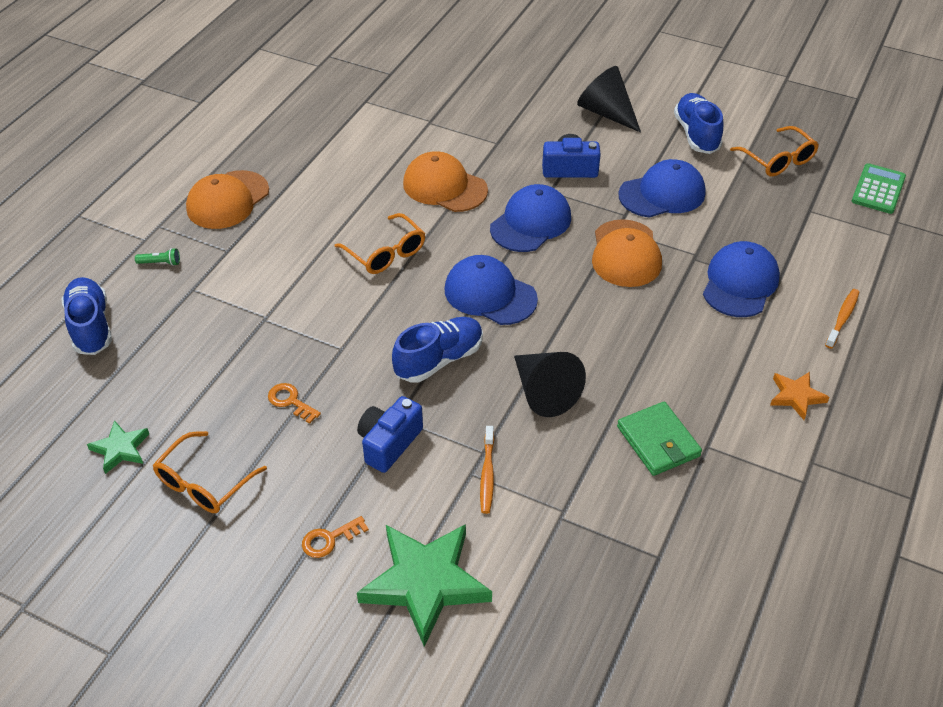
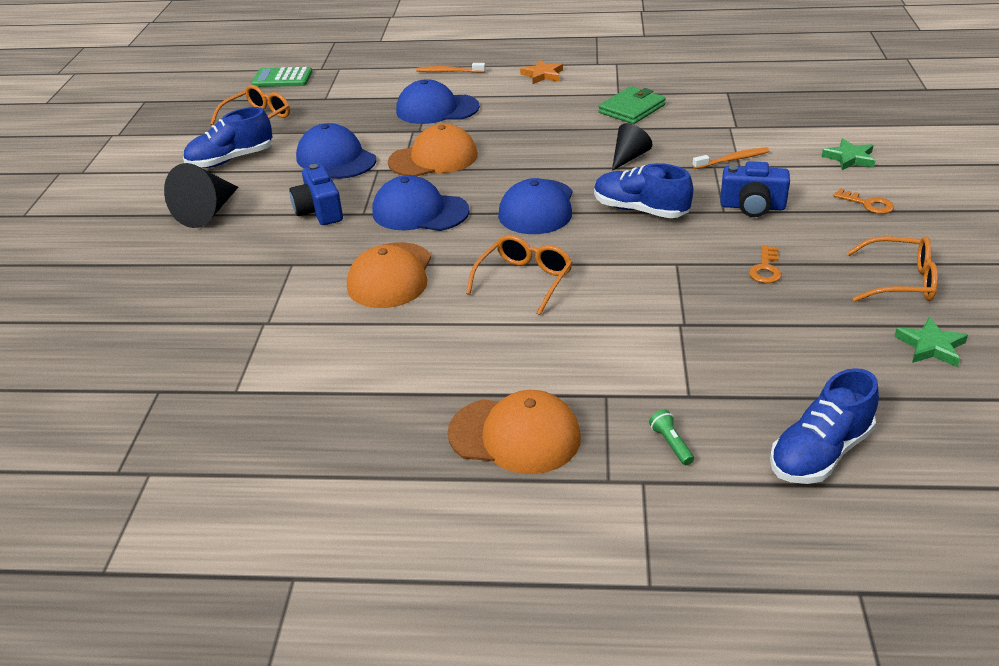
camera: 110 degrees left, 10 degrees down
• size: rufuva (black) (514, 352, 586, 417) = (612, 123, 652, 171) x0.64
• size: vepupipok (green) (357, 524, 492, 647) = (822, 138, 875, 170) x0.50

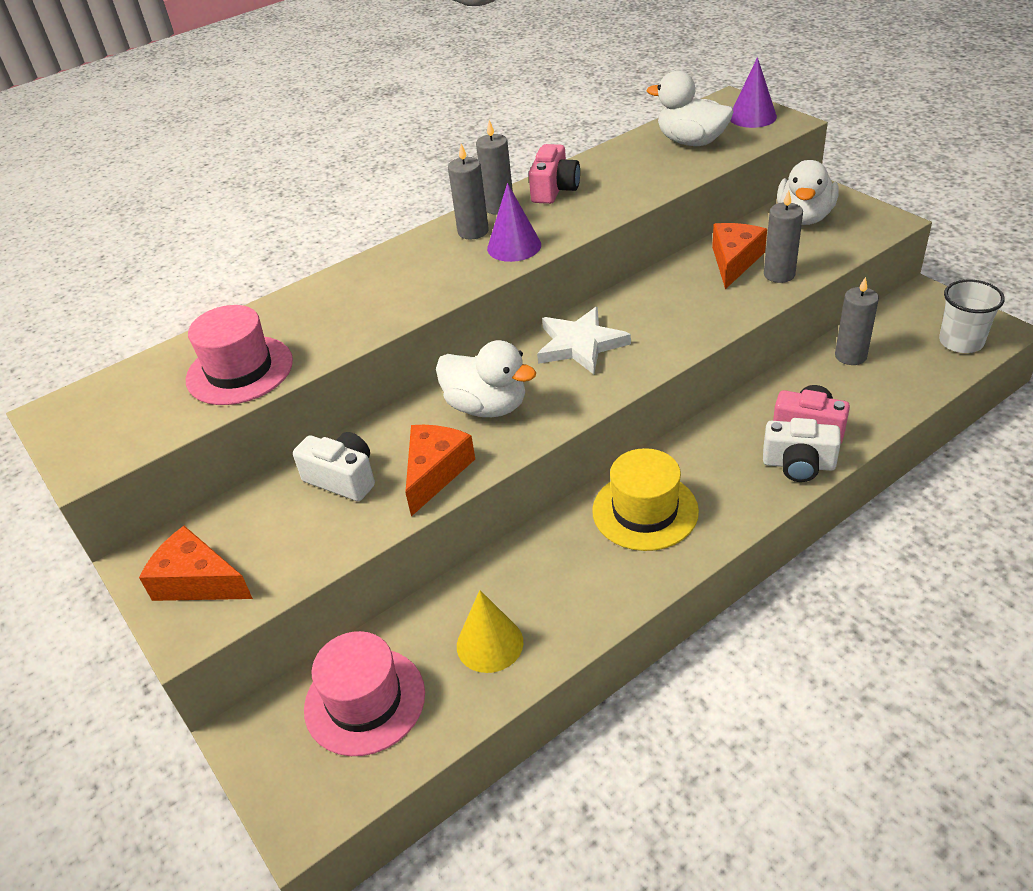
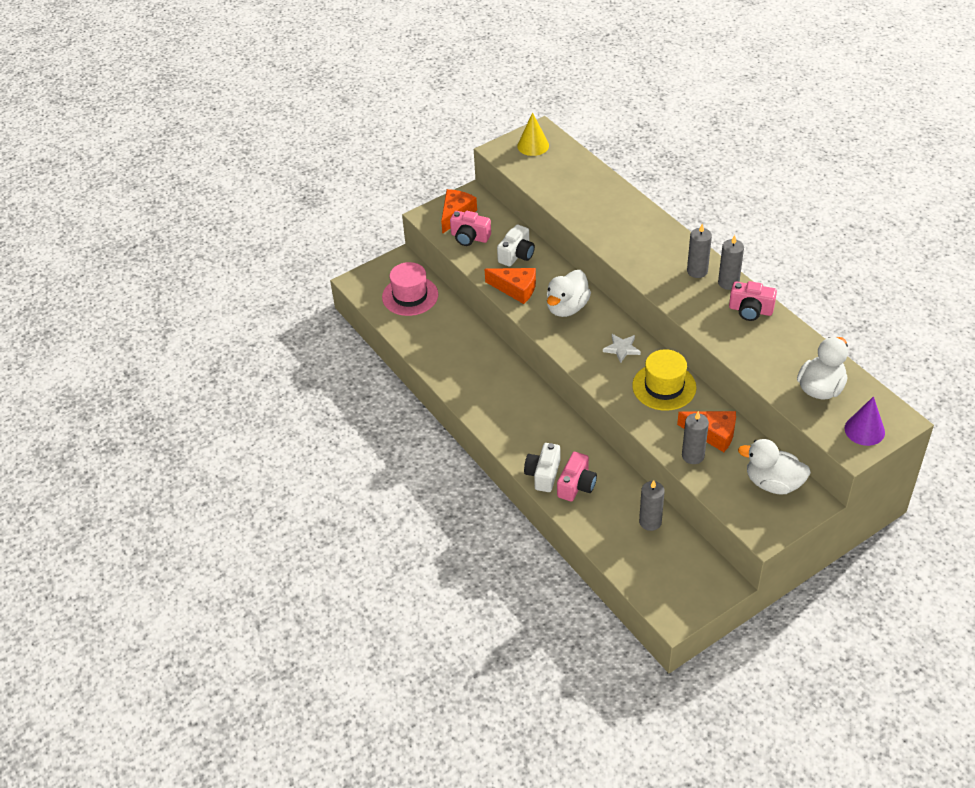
camera: 90 degrees right, 5 degrees up
• appeared: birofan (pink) (450, 211, 491, 246)
• relocated: rufuva (yellow) (457, 590, 523, 673) to (517, 112, 549, 156)
• size: vepupipok (white) (537, 307, 631, 374) = (603, 334, 641, 363) x0.62
• relocated: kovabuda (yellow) (592, 448, 699, 551) to (632, 349, 696, 411)
• missing: kovabuda (pink) (186, 305, 293, 405)
• missing: rufuva (purple) (487, 183, 541, 262)
• missing: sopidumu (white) (939, 280, 1005, 353)

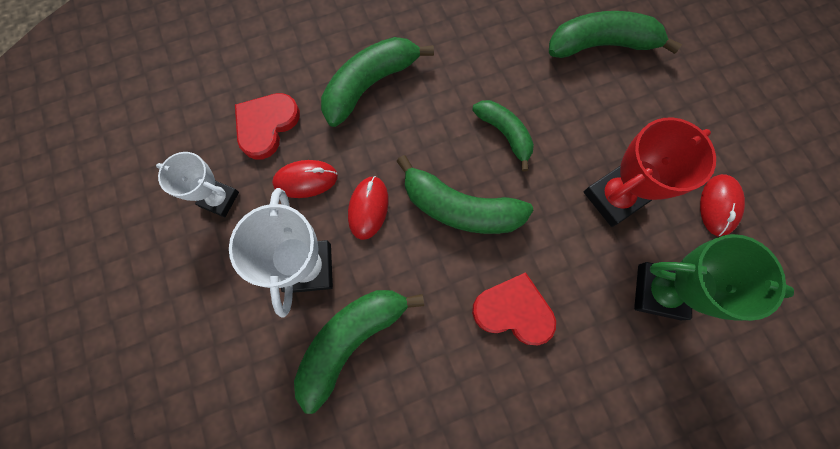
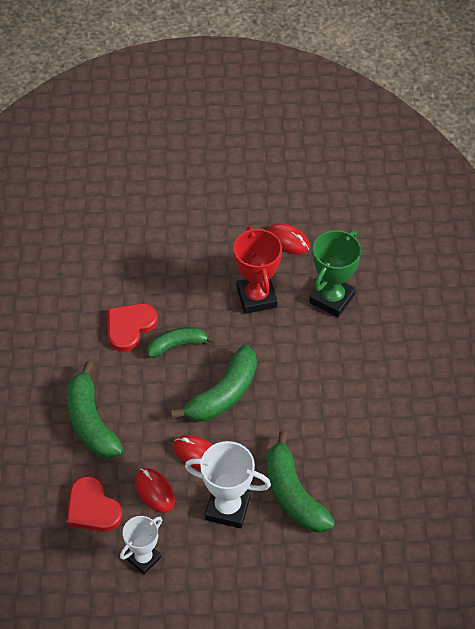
camera: 70 degrees left, 20 degrees down
• relocated: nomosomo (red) (472, 272, 556, 345) to (108, 303, 158, 352)
• spun: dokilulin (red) (272, 160, 338, 198) = (135, 468, 175, 513) 45 degrees counterclockwise
• missing: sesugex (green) (549, 11, 682, 58)

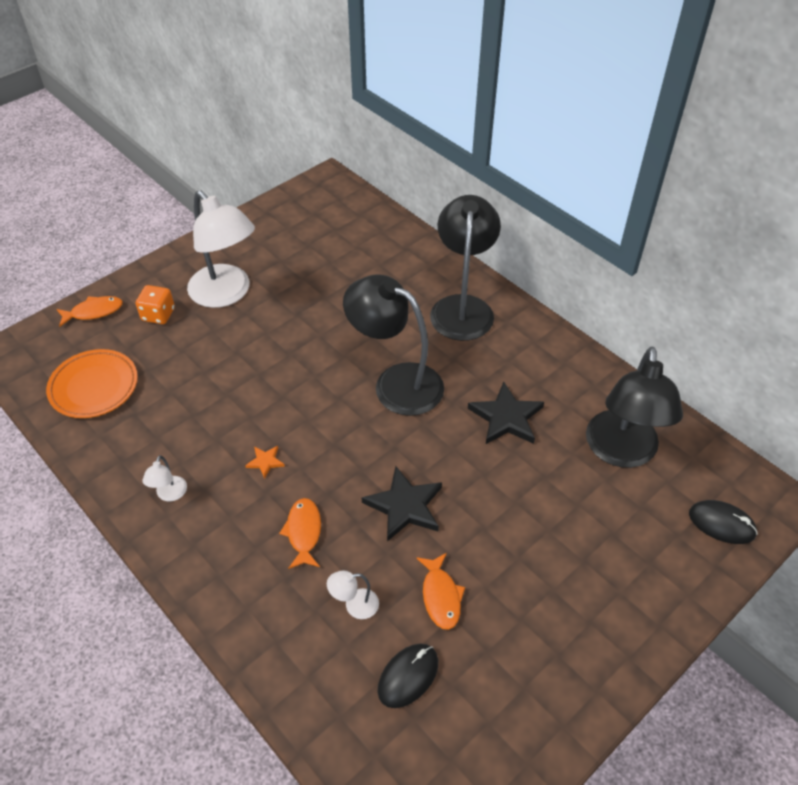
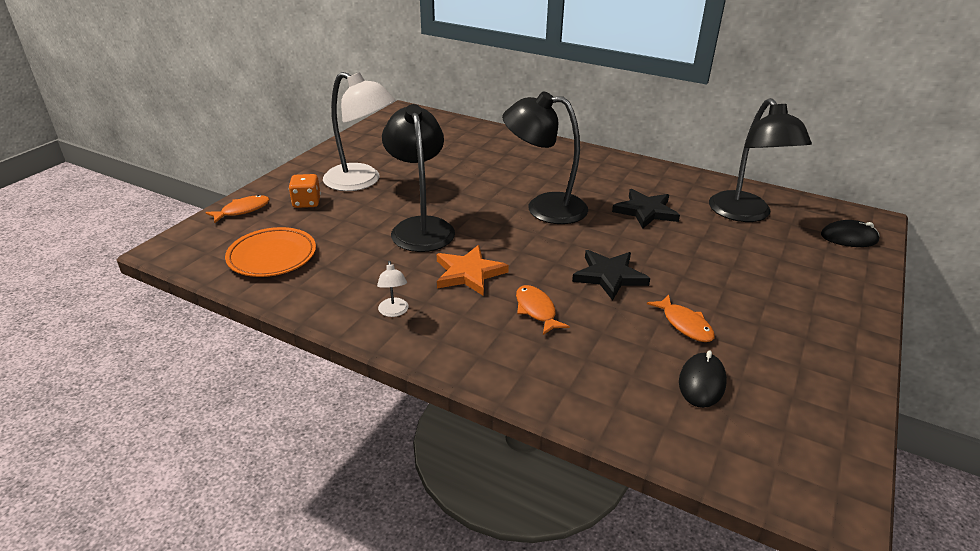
camera: 20 degrees left, 15 degrees down
• relocated: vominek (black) (430, 195, 501, 341) to (382, 104, 455, 252)
• size: vepupipok (orange) (245, 446, 285, 479) = (437, 245, 509, 296) x2.06
• missing: vominek (white) (327, 571, 379, 619)

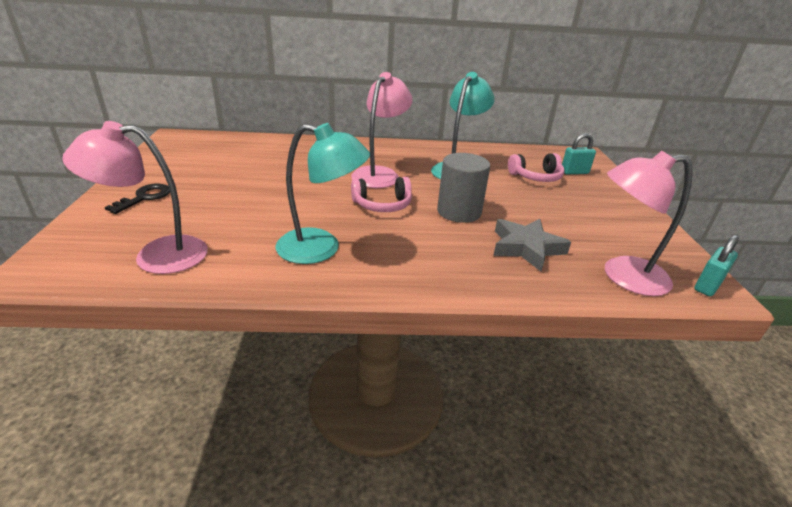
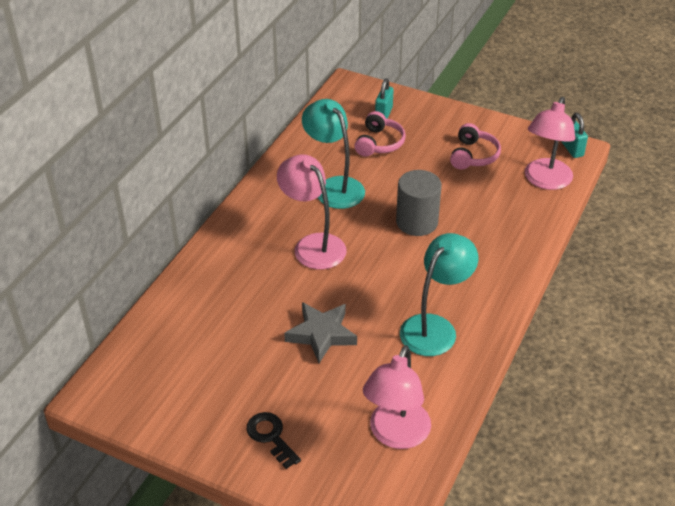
camera: 60 degrees left, 10 degrees up
• relocated: vepupipok (grey) (493, 219, 571, 271) to (284, 302, 357, 363)
• relocated: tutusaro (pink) (351, 177, 412, 212) to (450, 123, 501, 170)

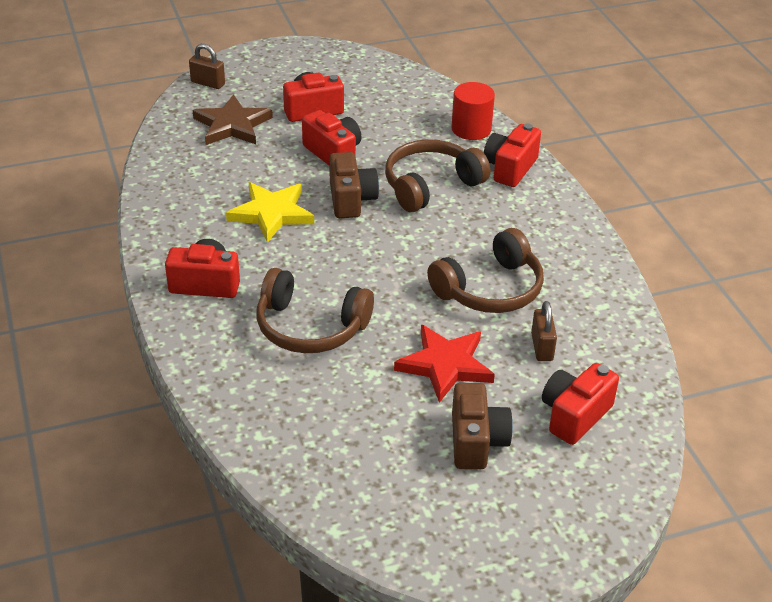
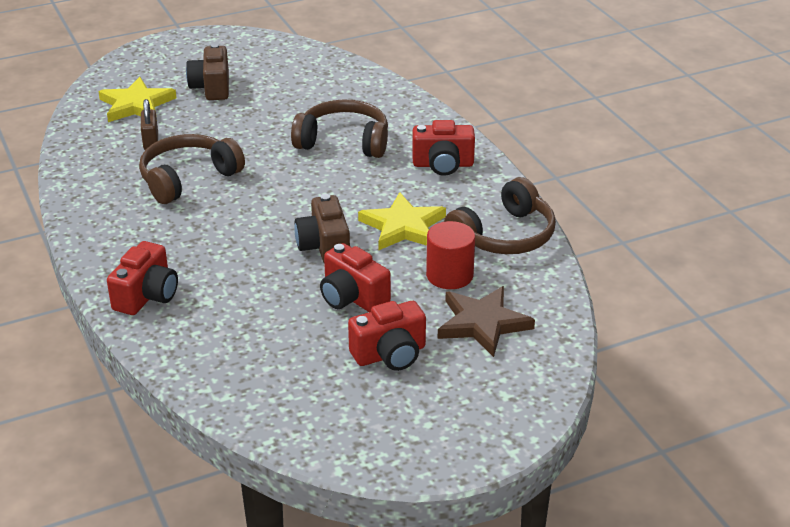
camera: 175 degrees right, 5 degrees down
• exchanged: birofan (red) (542, 363, 619, 445) to vepupipok (yellow) (98, 77, 177, 122)
• relocated: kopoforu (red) (451, 82, 495, 140) to (426, 221, 475, 289)
• relocated: tutusaro (brown) (385, 139, 490, 212) to (444, 177, 556, 254)
• missing: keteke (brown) (189, 44, 225, 89)
• missing: vepupipok (red) (394, 324, 495, 403)

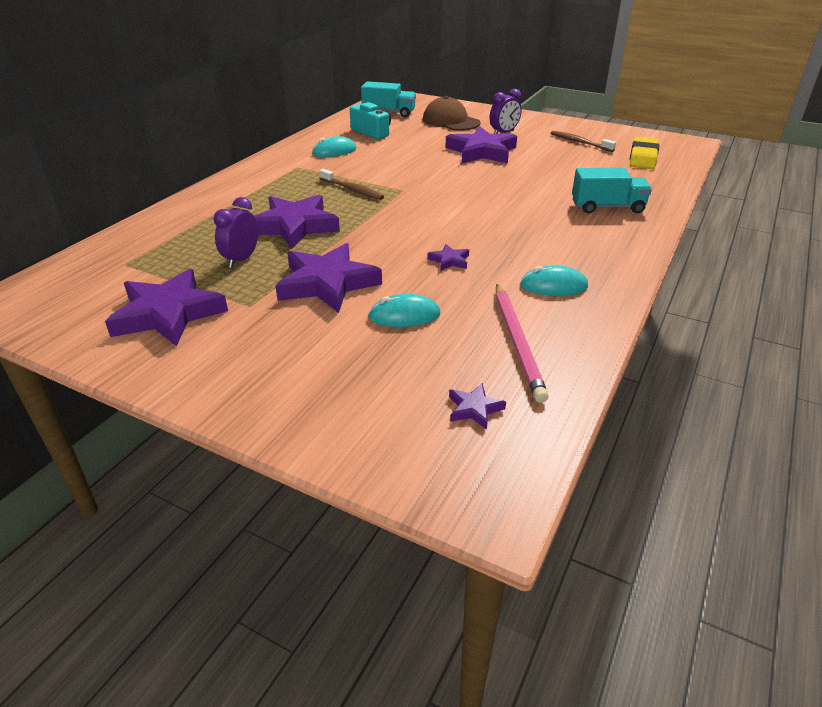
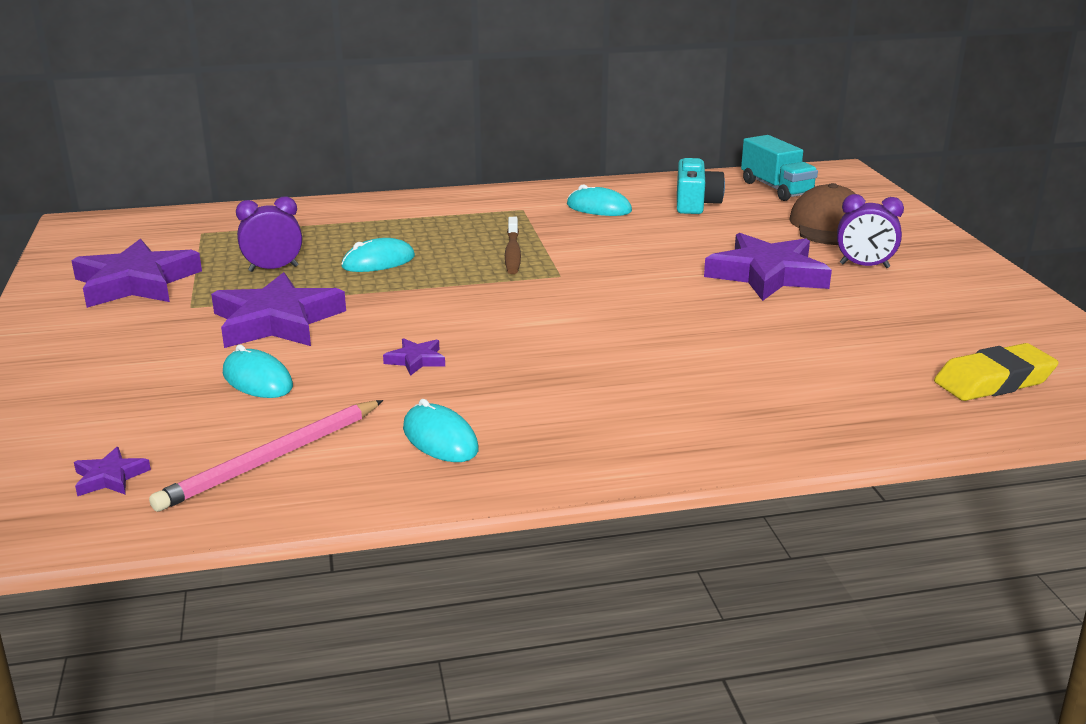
camera: 50 degrees right, 10 degrees down
• exchanged: vepupipok (purple) (254, 195, 340, 249) to dokilulin (turquoise) (341, 238, 415, 272)
• missing: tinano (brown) (551, 131, 616, 152)
• missing: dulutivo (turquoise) (572, 168, 652, 213)

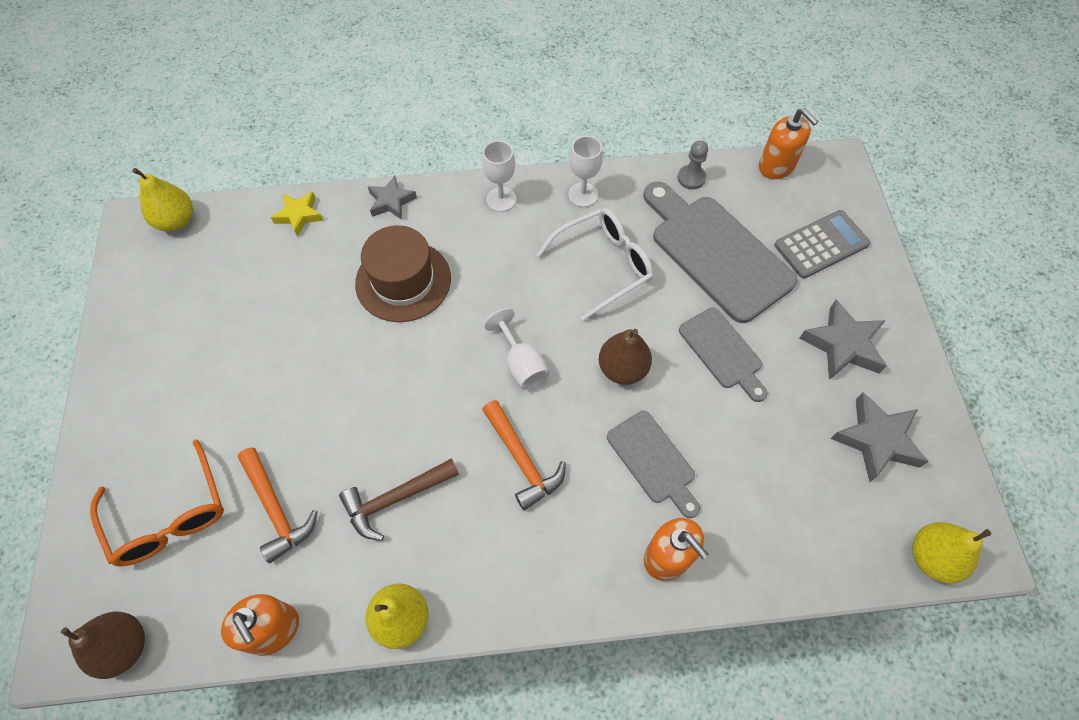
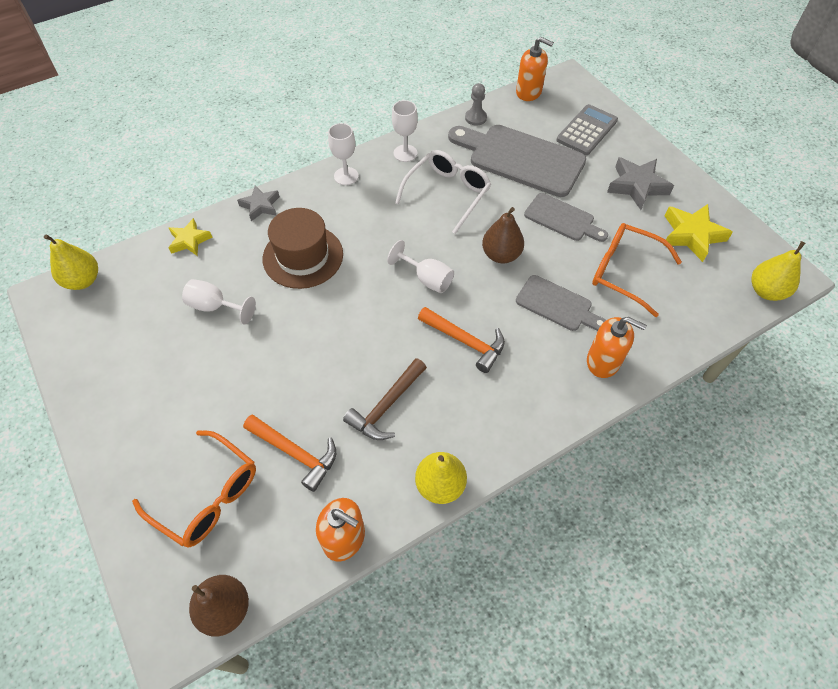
camera: 25 degrees left, 5 degrees down
• appeared: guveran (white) (182, 279, 256, 325)
• appeared: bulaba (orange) (592, 223, 682, 317)
• colour: vepupipok (grey) (831, 392, 929, 482) to vepupipok (yellow) (663, 204, 733, 262)

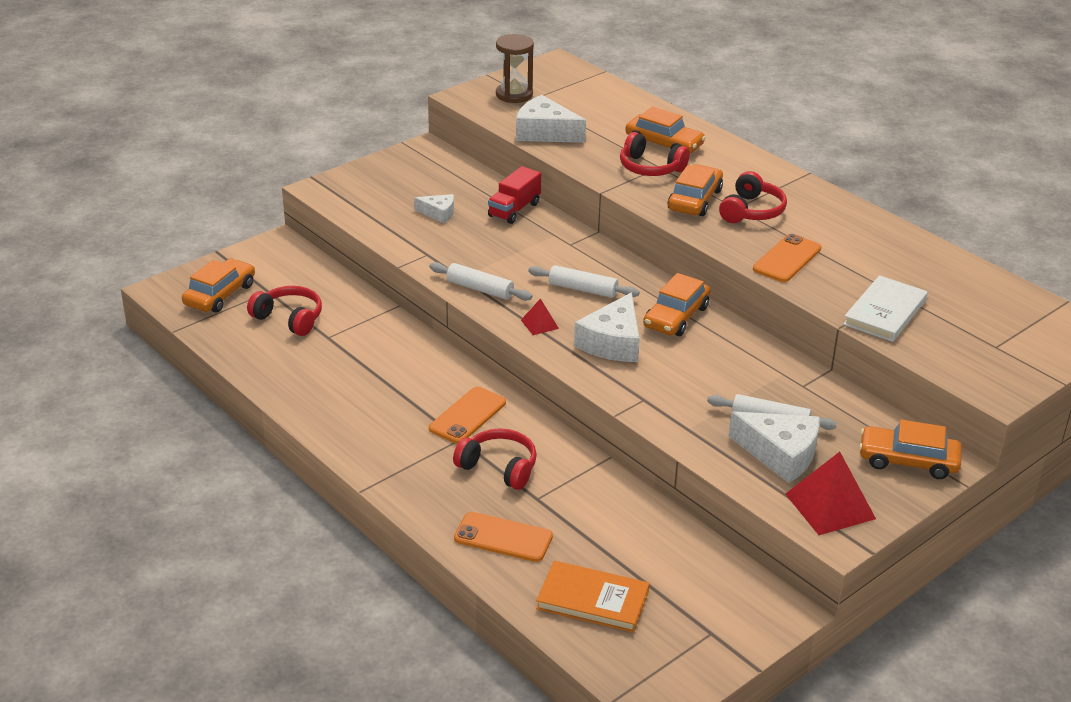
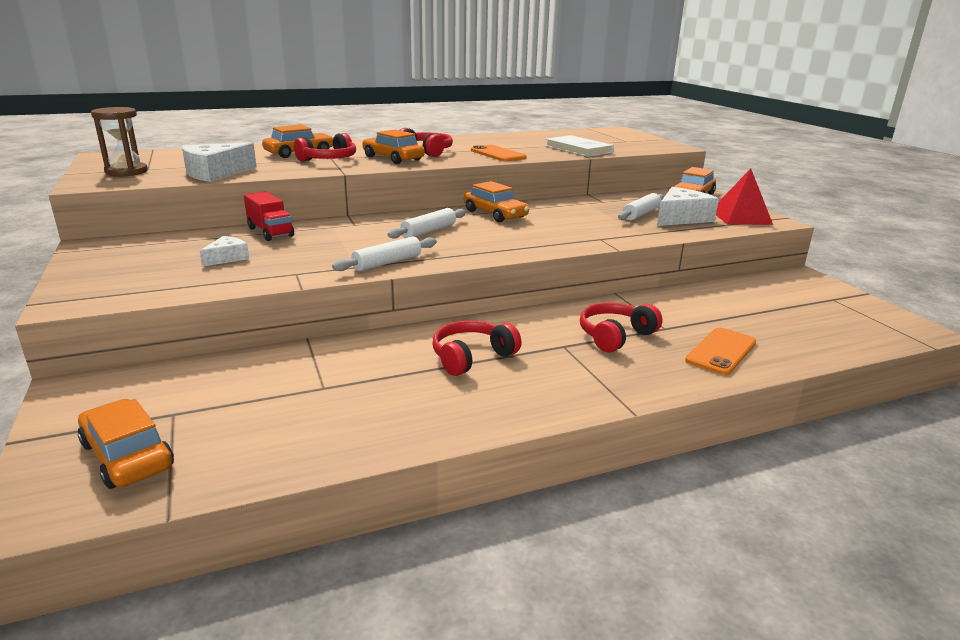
camera: 70 degrees left, 10 degrees down
• relocated: tutusaro (red) (247, 286, 322, 336) to (433, 321, 521, 376)
• missing: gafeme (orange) (429, 387, 506, 444)
• missing: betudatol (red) (521, 298, 559, 335)
• missing: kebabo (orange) (536, 561, 649, 633)
• missing: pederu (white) (574, 293, 640, 362)

